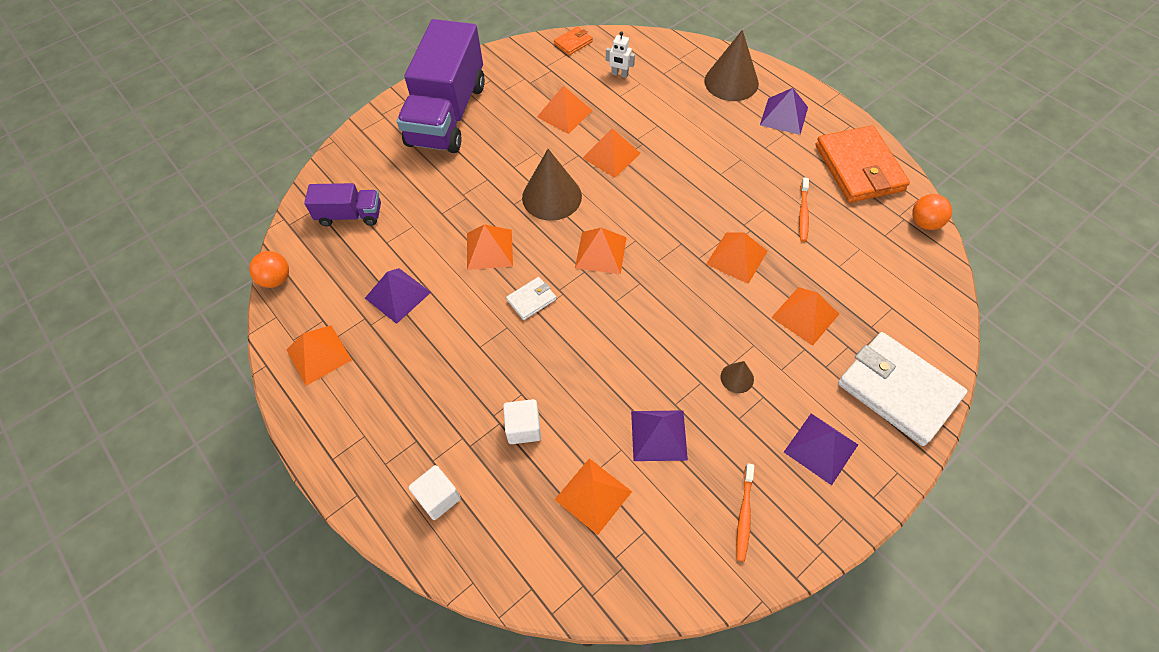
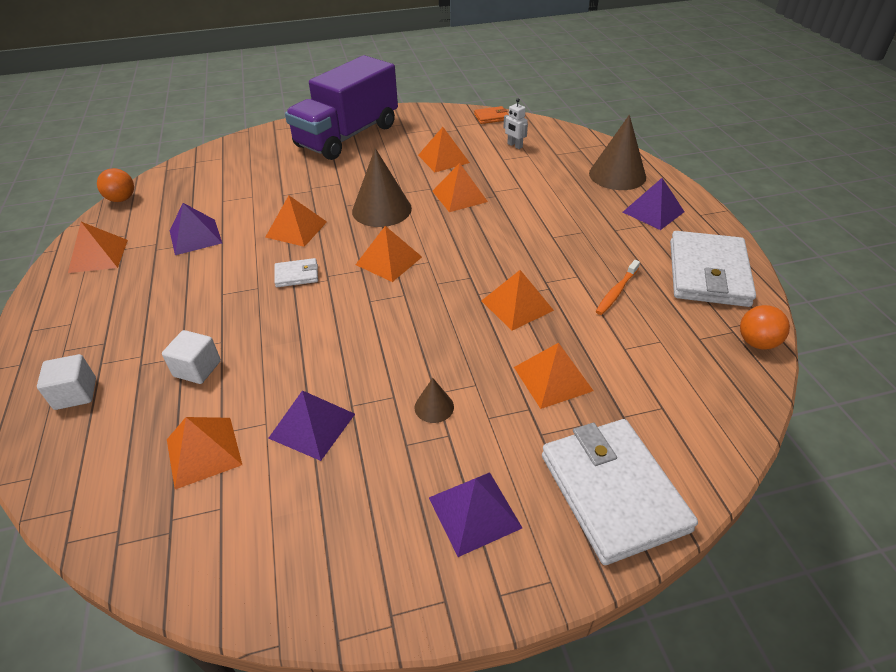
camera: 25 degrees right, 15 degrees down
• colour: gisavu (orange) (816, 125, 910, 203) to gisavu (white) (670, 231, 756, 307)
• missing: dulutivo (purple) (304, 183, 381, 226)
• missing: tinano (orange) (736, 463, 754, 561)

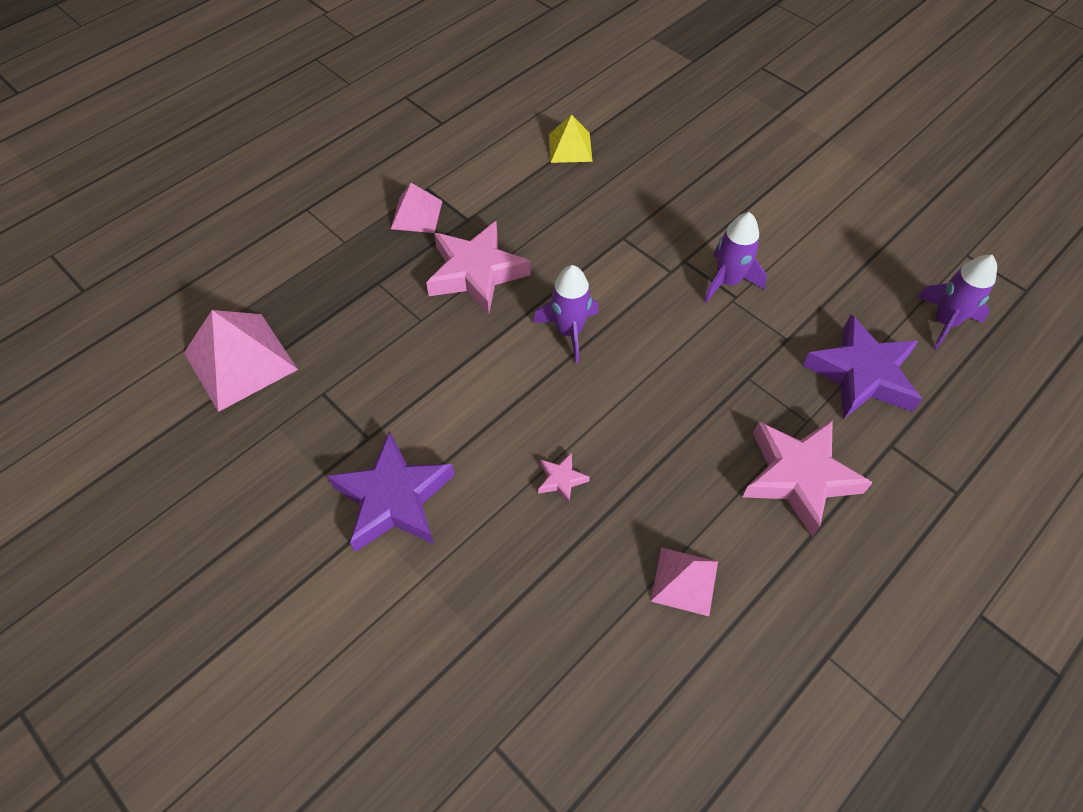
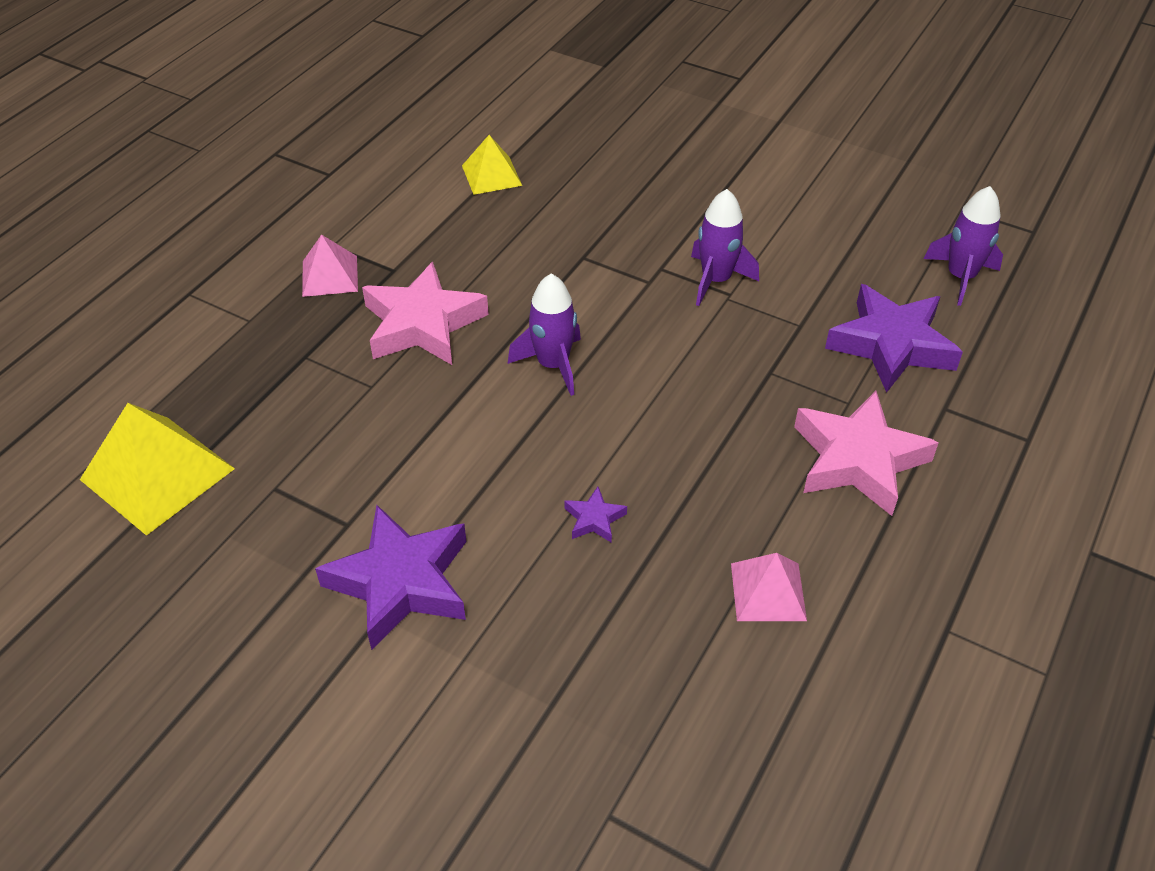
camera: 15 degrees left, 10 degrees down
• colour: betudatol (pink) (184, 310, 298, 412) to betudatol (yellow) (80, 403, 235, 536)
• colour: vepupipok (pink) (538, 452, 590, 504) to vepupipok (purple) (564, 487, 627, 543)

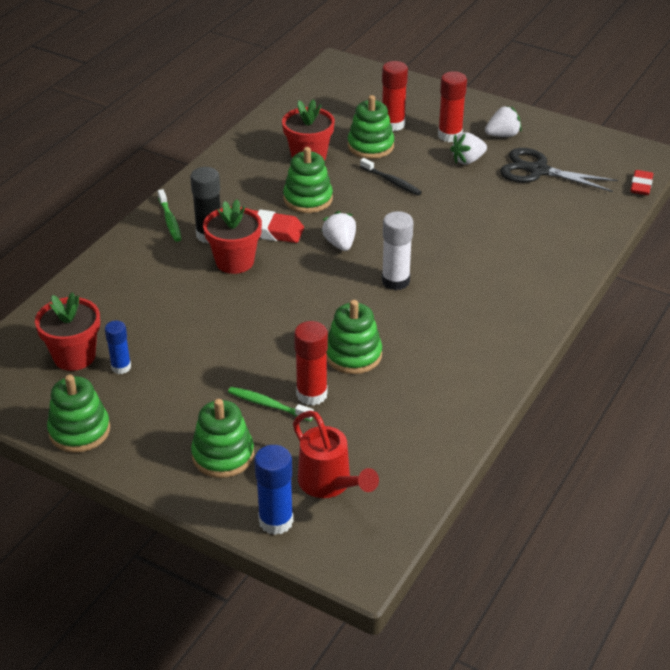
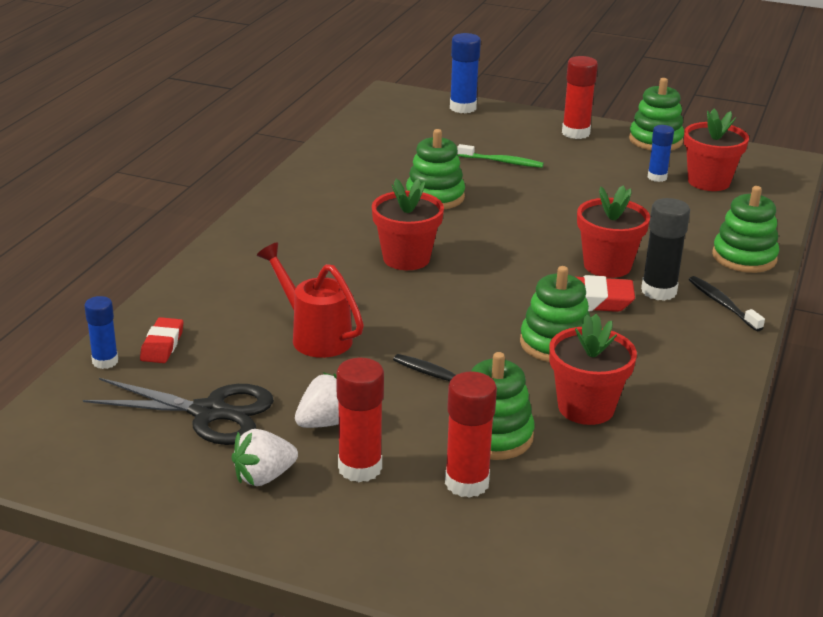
camera: 170 degrees right, 10 degrees down
• appeared: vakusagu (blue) (84, 296, 118, 369)
• relocated: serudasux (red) (631, 170, 653, 195) to (140, 317, 183, 363)
• relocated: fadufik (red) (293, 411, 379, 498) to (257, 242, 364, 358)
• exchanged: vakusagu (white) (382, 211, 413, 290) to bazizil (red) (372, 179, 444, 270)
• relocated: vakusagu (red) (294, 321, 328, 406) to (562, 56, 598, 139)
• colour: tinano (green) (158, 189, 181, 242) to tinano (black) (689, 276, 765, 331)
• relocated: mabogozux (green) (191, 399, 254, 478) to (712, 186, 779, 273)
• missing: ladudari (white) (322, 211, 356, 251)

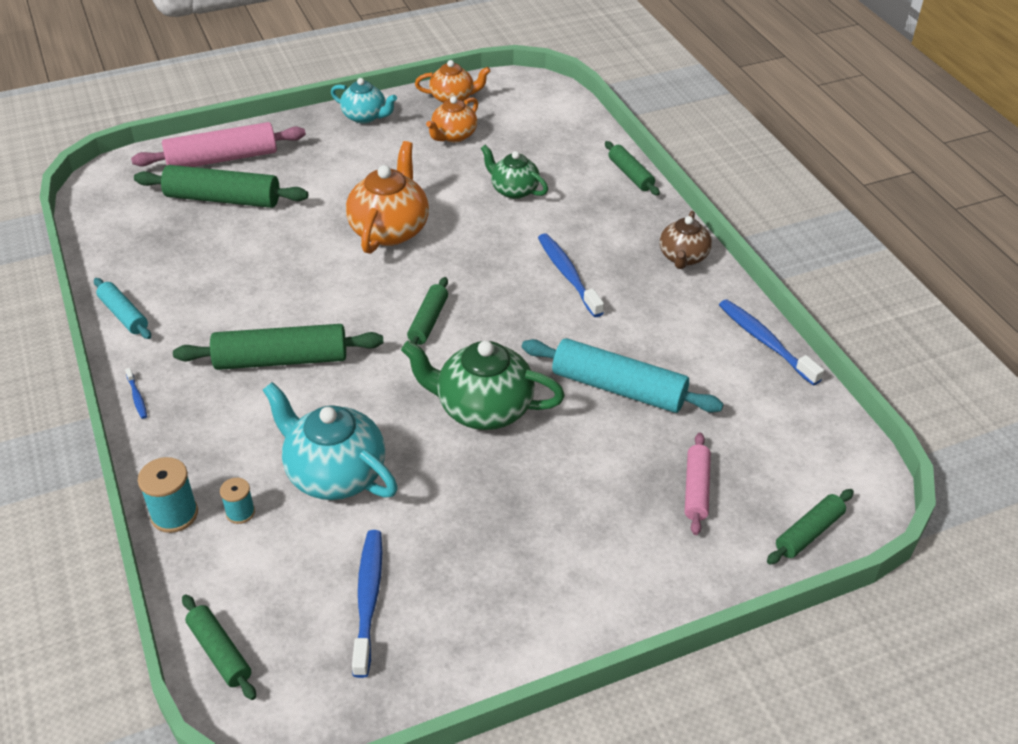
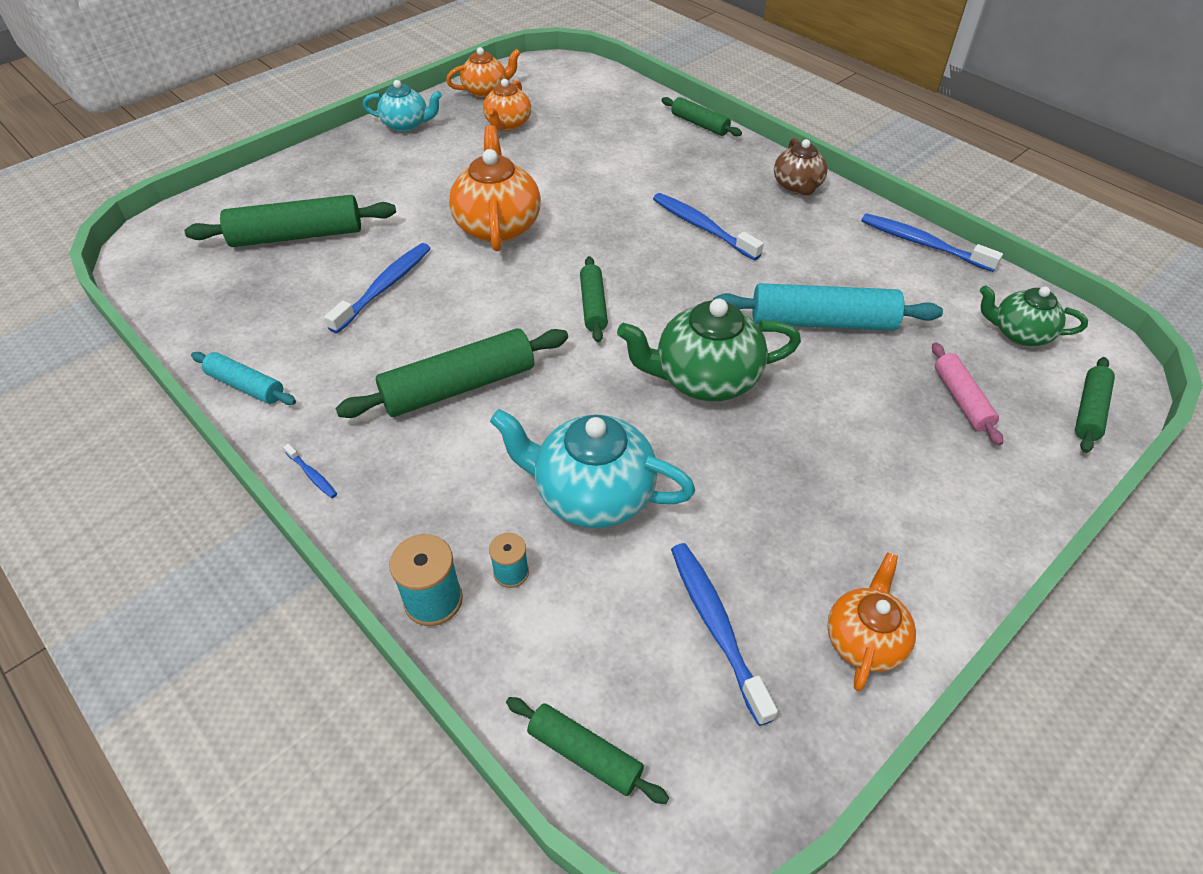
camera: 20 degrees left, 5 degrees up
• appeared: tinano (blue) (324, 243, 431, 333)
• appeared: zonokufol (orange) (827, 552, 916, 691)
• relocated: zonokufol (green) (481, 145, 548, 199) to (980, 285, 1088, 346)
• missing: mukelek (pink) (131, 122, 306, 167)

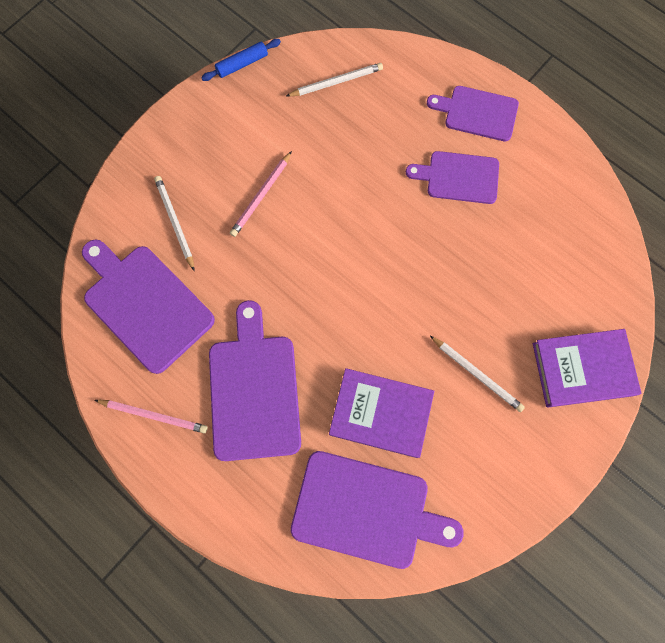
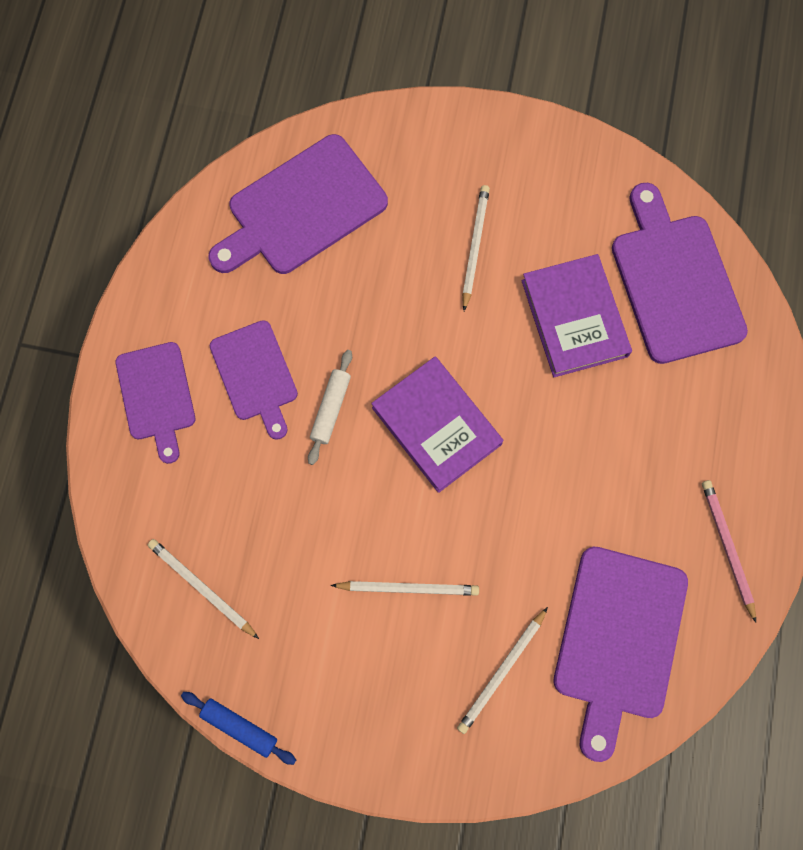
camera: 120 degrees left, 0 degrees up
• relocated: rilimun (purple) (209, 300, 301, 461) to (209, 134, 388, 274)
• appeared: mukelek (white) (308, 350, 352, 465)
• colour: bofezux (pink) (230, 151, 292, 237) to bofezux (white) (331, 581, 479, 596)
• relocated: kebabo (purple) (533, 329, 641, 408) to (371, 357, 503, 493)

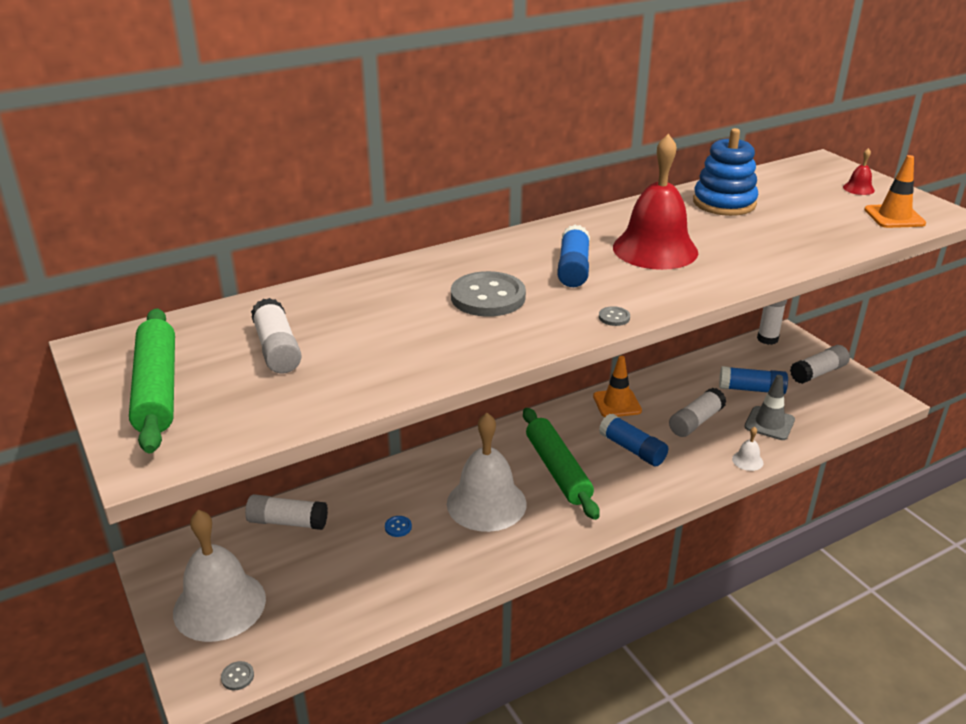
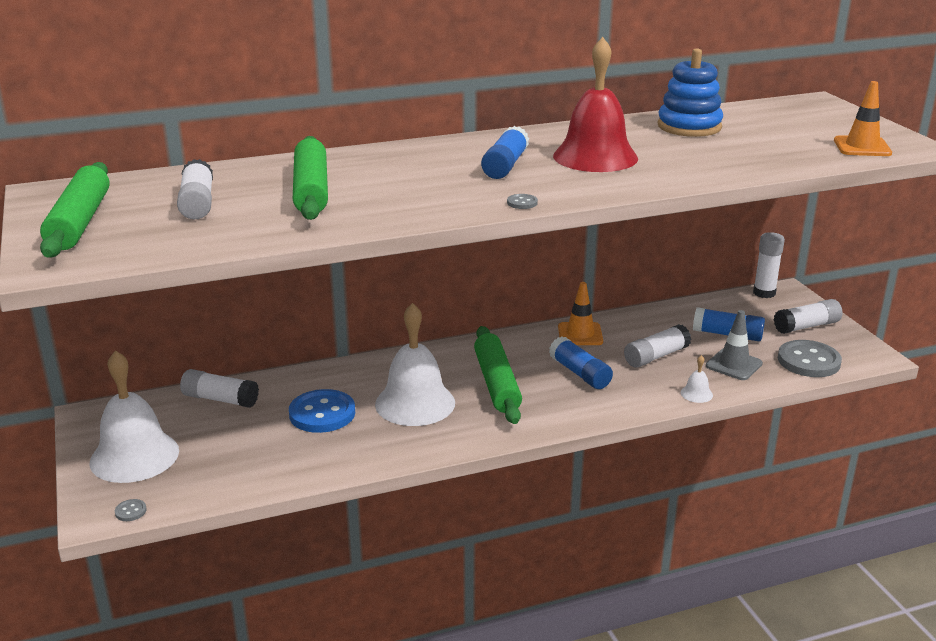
camera: 10 degrees right, 5 degrees down
• size: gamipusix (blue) (385, 516, 412, 537) = (289, 389, 355, 433) x2.48
• appeared: mukelek (green) (293, 136, 328, 220)
• relocated: gamipusix (grey) (451, 271, 526, 317) to (778, 340, 842, 377)
• missing: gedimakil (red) (843, 148, 875, 195)

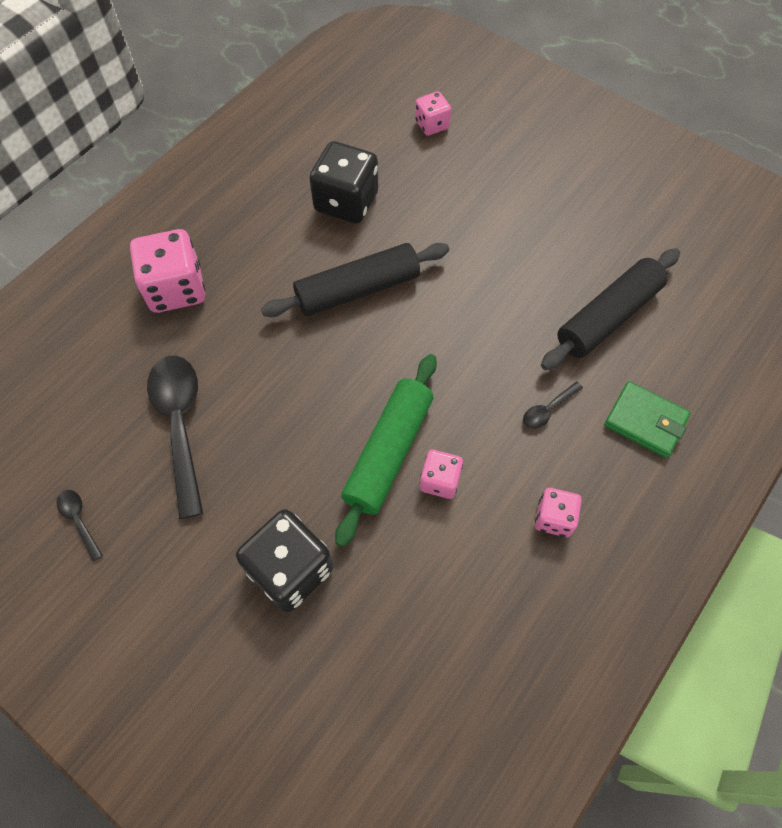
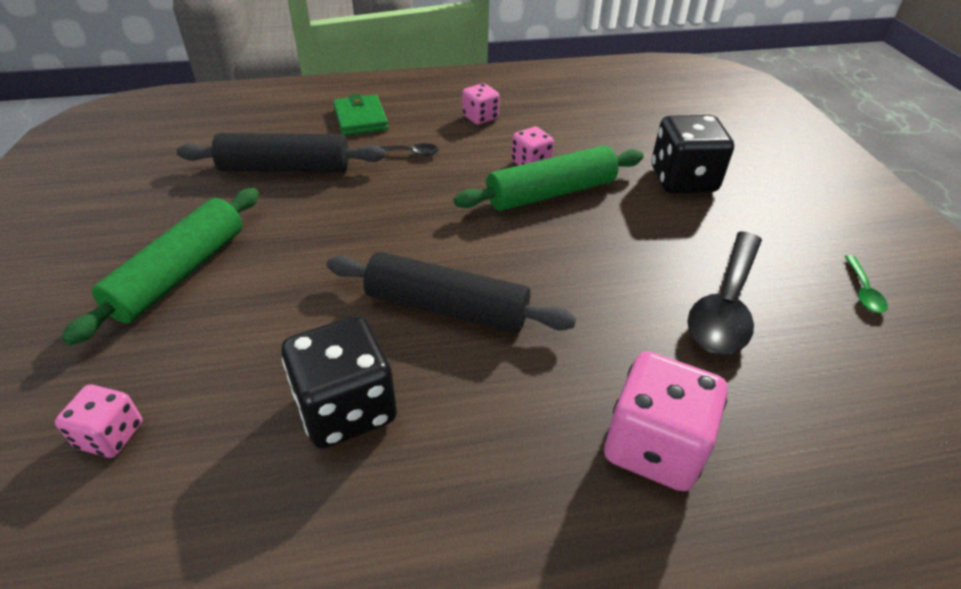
camera: 140 degrees left, 20 degrees down
• appeared: mukelek (green) (62, 188, 259, 345)
• colour: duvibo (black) (57, 490, 103, 561) to duvibo (green) (845, 255, 888, 313)

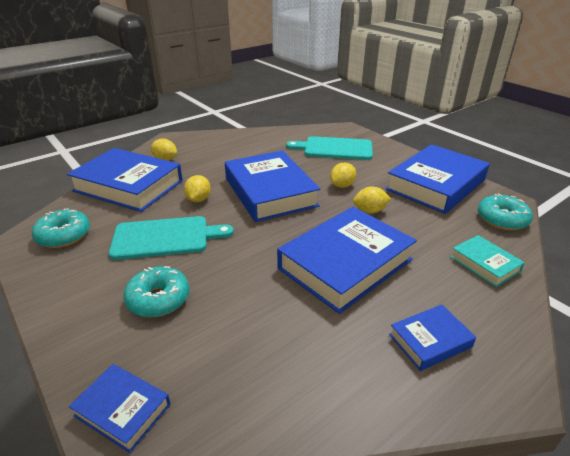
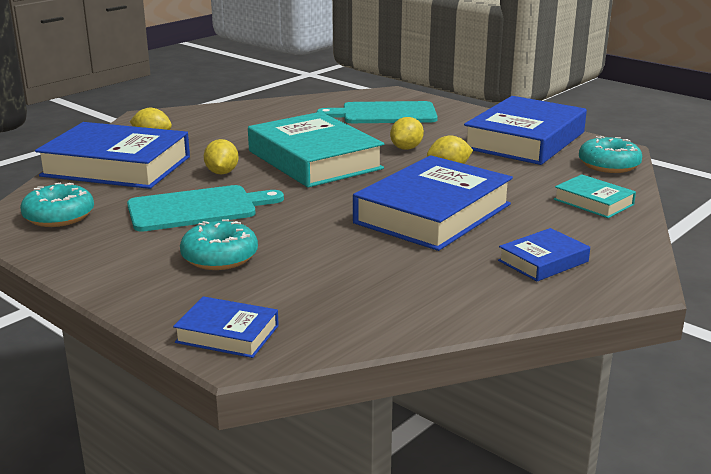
camera: 10 degrees left, 10 degrees down
• colour: kebabo (blue) (225, 150, 320, 222) to kebabo (turquoise) (248, 112, 384, 188)

